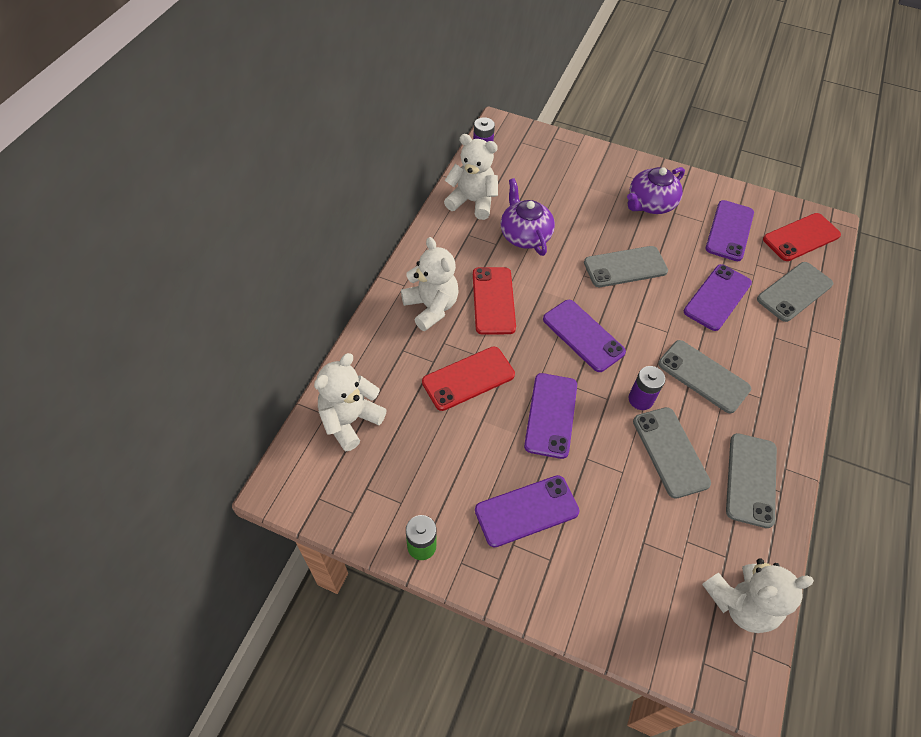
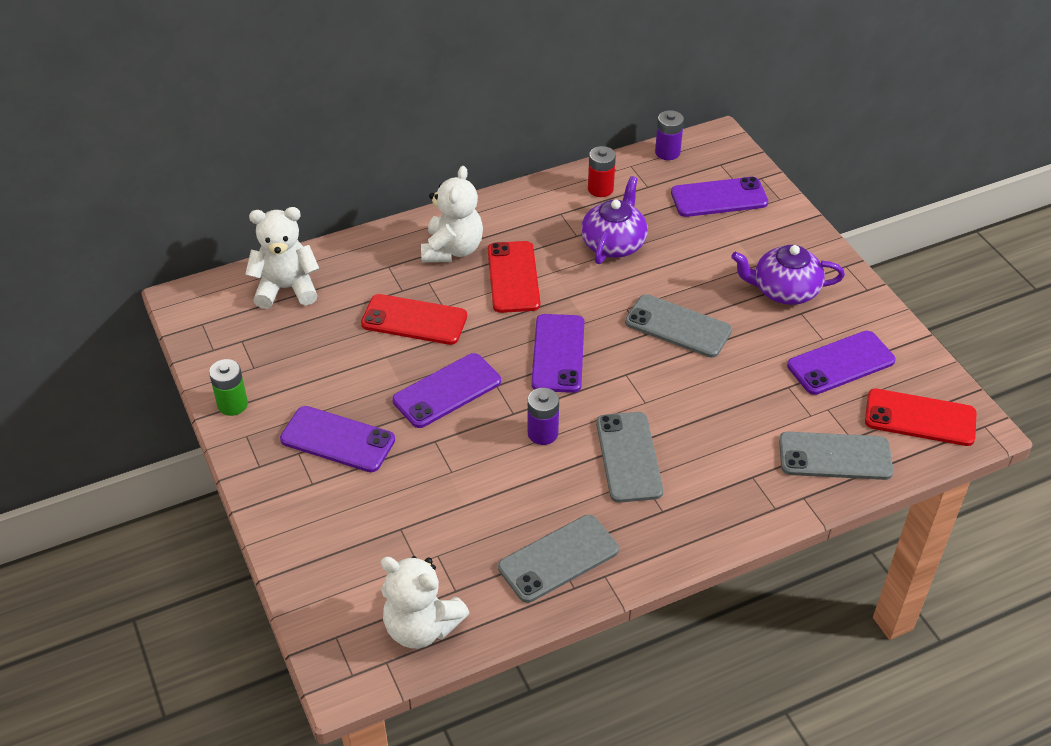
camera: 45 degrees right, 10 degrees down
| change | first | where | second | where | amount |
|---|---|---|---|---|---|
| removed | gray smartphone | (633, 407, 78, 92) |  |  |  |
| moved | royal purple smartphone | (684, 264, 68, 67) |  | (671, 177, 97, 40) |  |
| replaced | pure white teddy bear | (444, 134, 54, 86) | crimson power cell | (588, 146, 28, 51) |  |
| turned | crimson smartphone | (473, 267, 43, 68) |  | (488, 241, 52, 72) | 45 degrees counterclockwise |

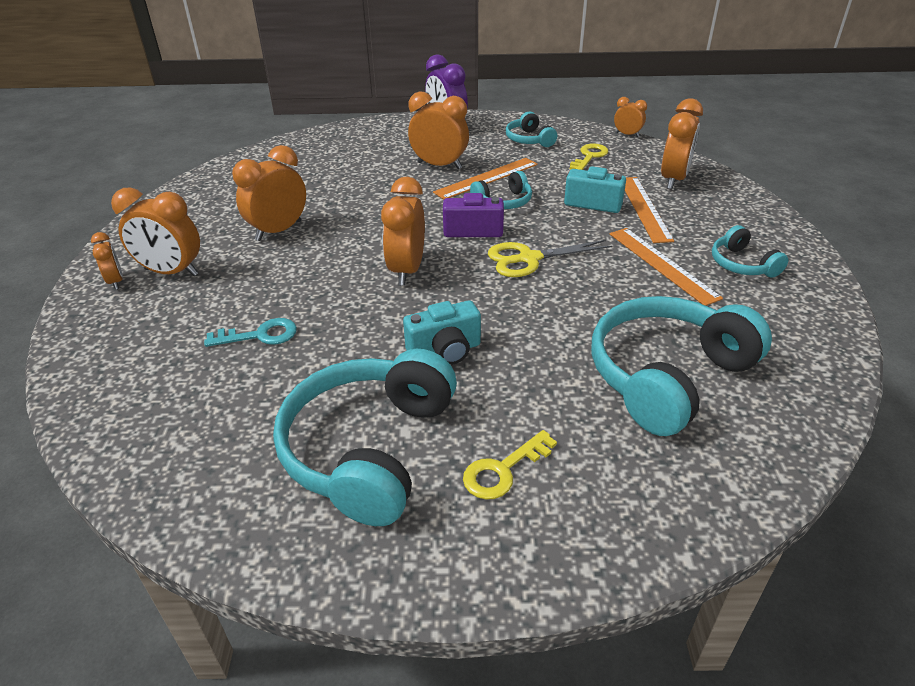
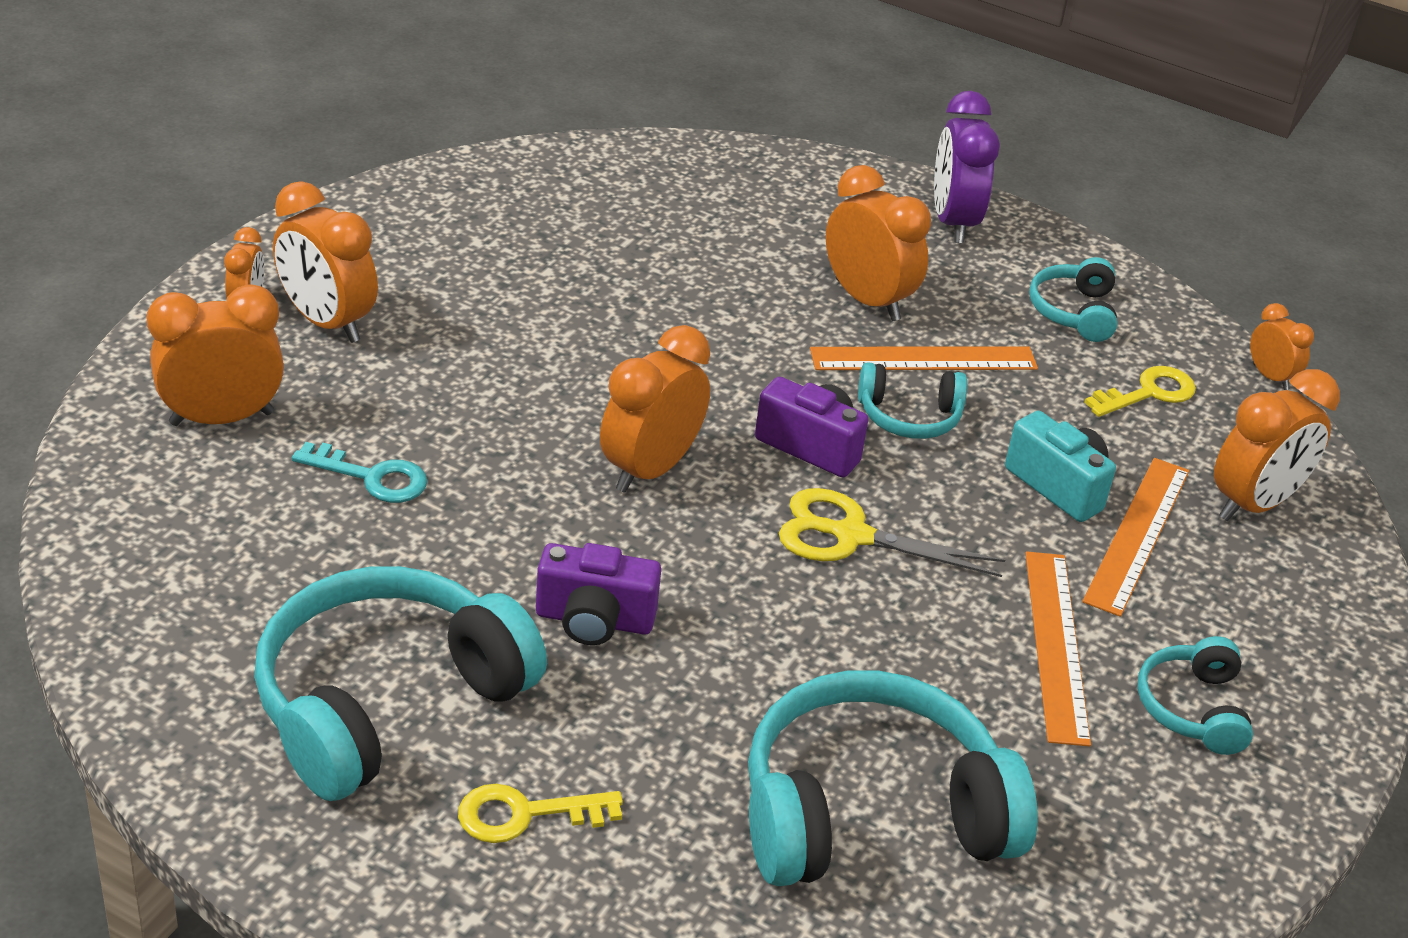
camera: 25 degrees right, 0 degrees up
| change | first | where | second | where | amount |
|---|---|---|---|---|---|
| moved | orange-coloured clock | (232, 145, 74, 96) |  | (147, 284, 137, 142) |  |
| recoloured | turquoise photo camera | (403, 300, 78, 65) | royal purple photo camera | (536, 543, 125, 102) |  |

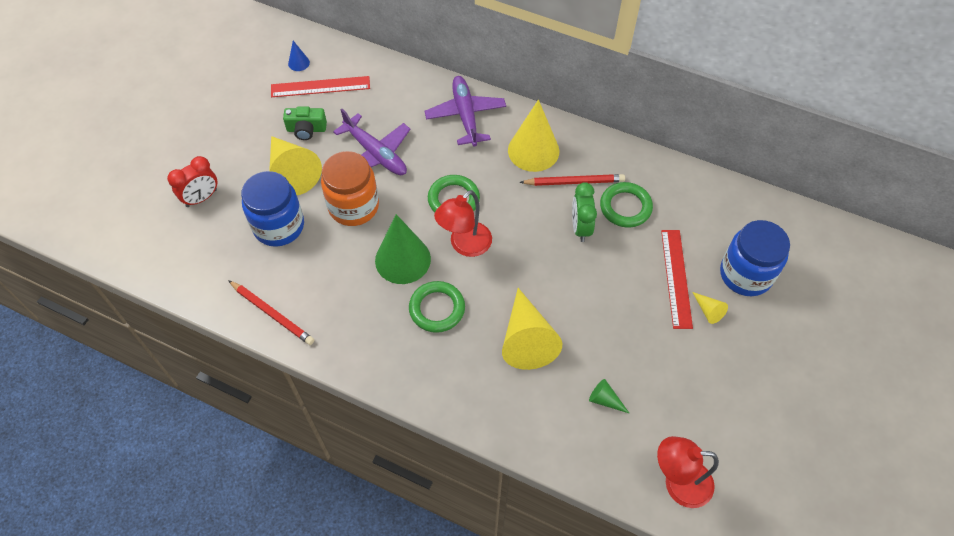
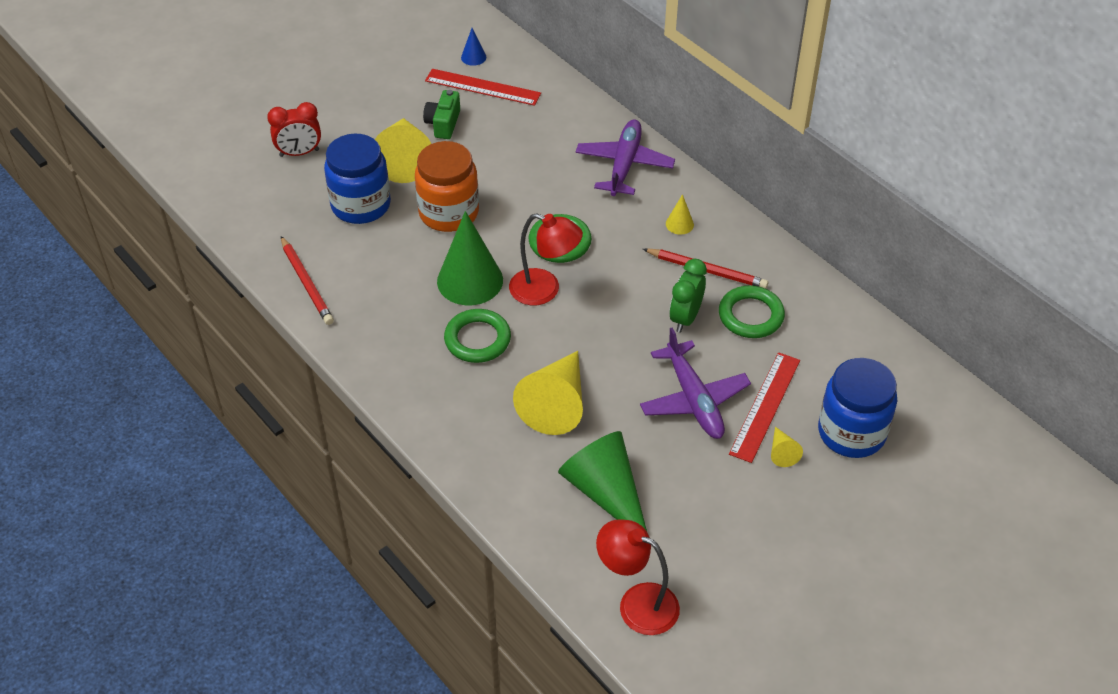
camera: 25 degrees right, 10 degrees down
| change | first | where | second | where | amount |
|---|---|---|---|---|---|
| moved | royal purple aeroplane | (333, 109, 78, 66) |  | (640, 328, 111, 111) |  |
| turned | green photo camera | (283, 106, 44, 34) |  | (423, 90, 37, 49) | 75 degrees clockwise |
| turned | crimson desk lamp | (434, 190, 58, 67) |  | (509, 213, 74, 92) | 135 degrees counterclockwise |
| resized | bright yellow cone | (508, 100, 51, 72) |  | (666, 194, 28, 41) | x0.44 |
| resized | green cone | (589, 379, 41, 35) |  | (558, 431, 89, 100) | x2.26 |

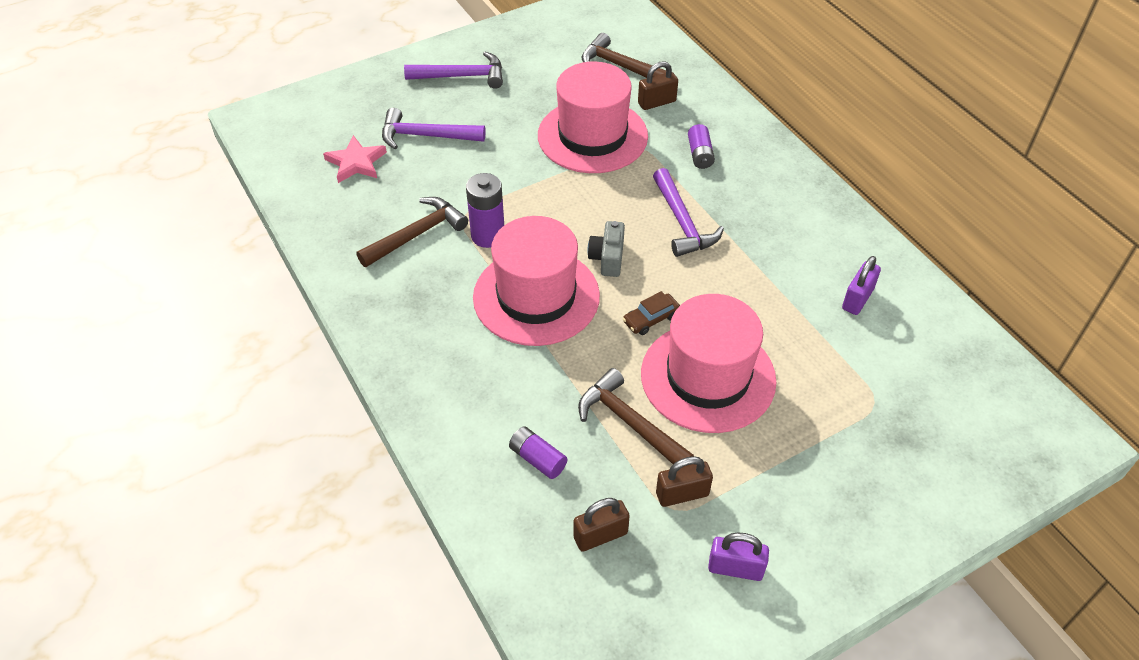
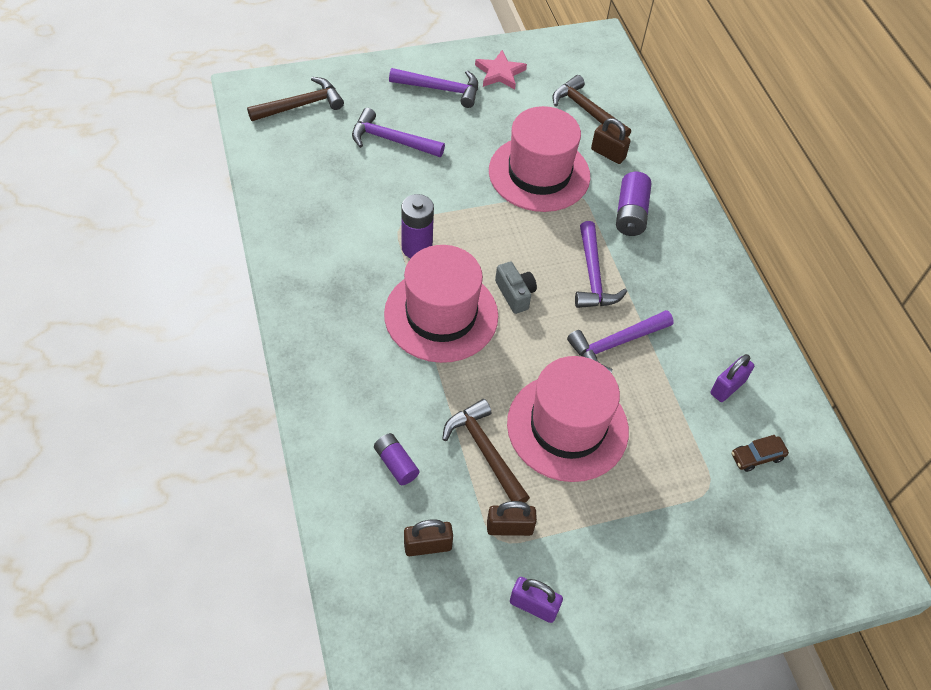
camera: 10 degrees right, 5 degrees up
| change | first | where | second | where | amount |
|---|---|---|---|---|---|
| added |  |  | royal purple carpenter's hammer | (567, 310, 107, 63) |  |
| moved | rose-pink star | (323, 135, 64, 48) |  | (475, 50, 52, 39) |  |
| moved | dark brown carpenter's hammer | (356, 197, 112, 70) |  | (247, 77, 97, 44) |  |
| moved | dark brown toy car | (623, 291, 57, 44) |  | (732, 435, 57, 37) |  |
| turned | gray photo camera | (587, 221, 38, 56) |  | (495, 262, 42, 52) | 135 degrees clockwise |
| turned | dark brown padlock | (638, 61, 40, 49) |  | (591, 118, 40, 46) | 45 degrees clockwise |
| resized | royal purple power cell | (688, 124, 27, 45) |  | (616, 172, 35, 64) | x1.50 |

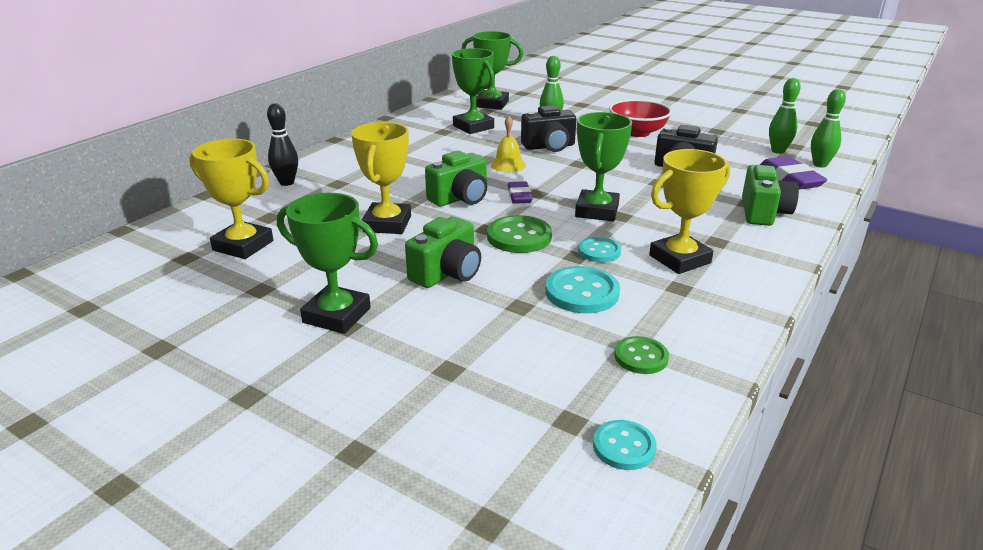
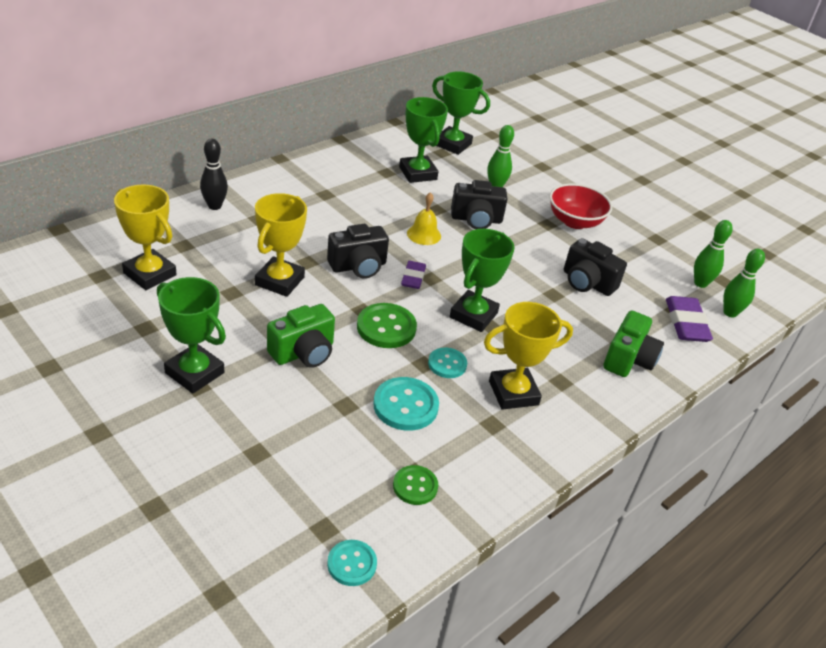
camera: 10 degrees right, 10 degrees up
| change | first | where | second | where | amount |
|---|---|---|---|---|---|
| recoloured | green photo camera | (425, 151, 62, 56) | jet-black photo camera | (327, 224, 62, 55) |  |

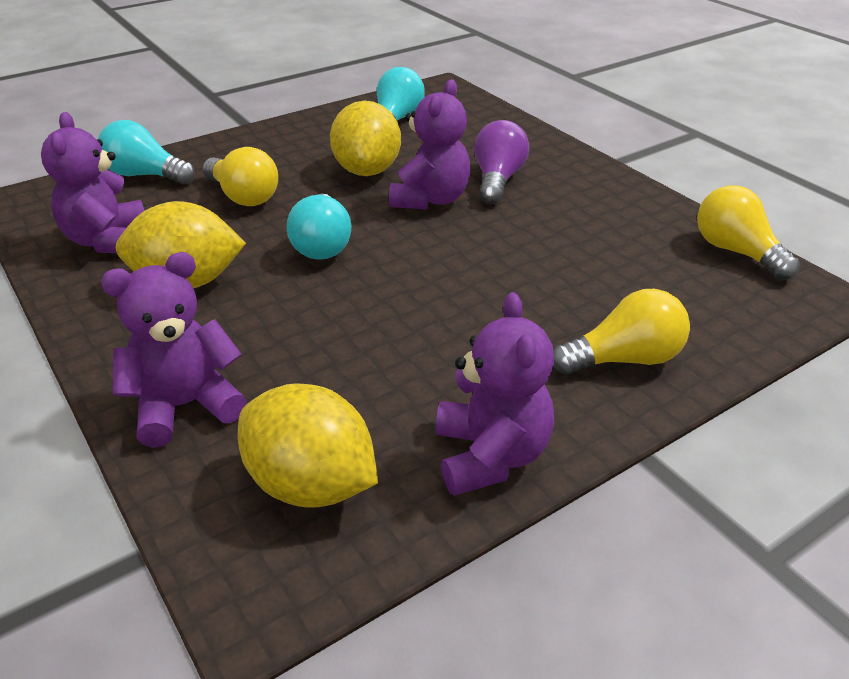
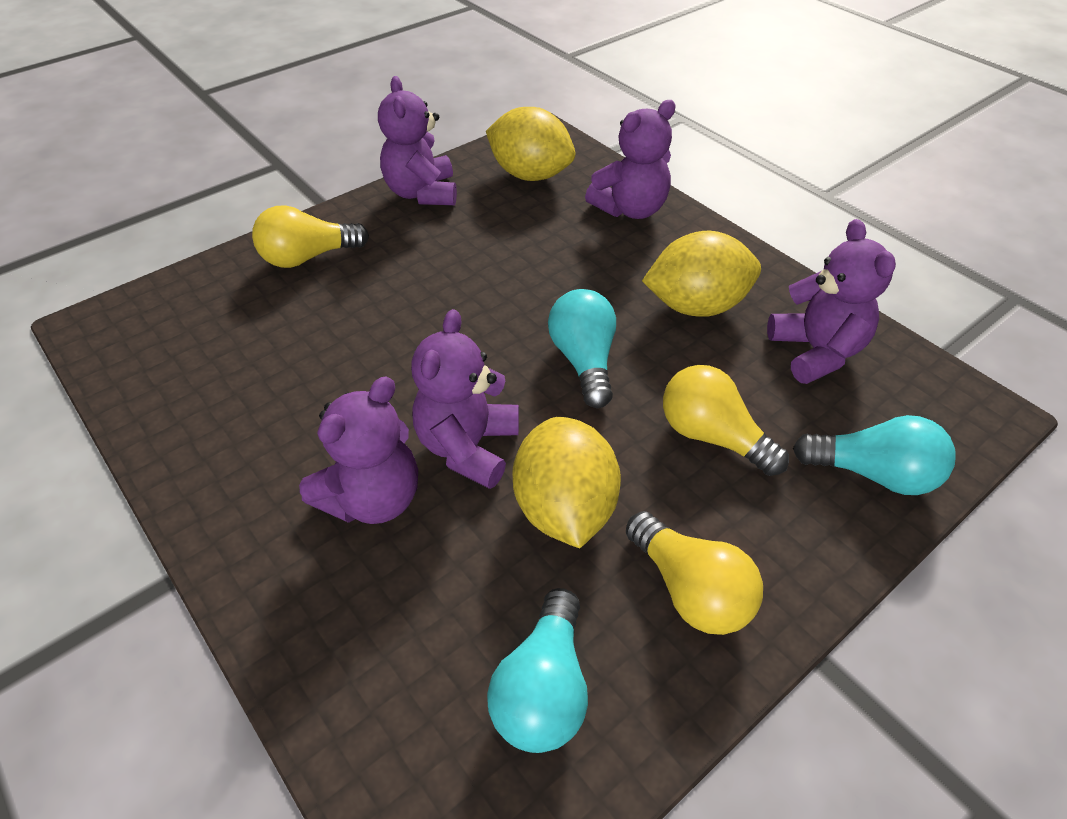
camera: 175 degrees right, 10 degrees up
| change | first | where | second | where | amount |
|---|---|---|---|---|---|
| moved | bright yellow bulb | (697, 185, 103, 95) |  | (626, 511, 137, 124) |  |
| replaced | royal purple bulb | (474, 120, 55, 84) | royal purple teddy bear | (299, 377, 119, 147) |  |

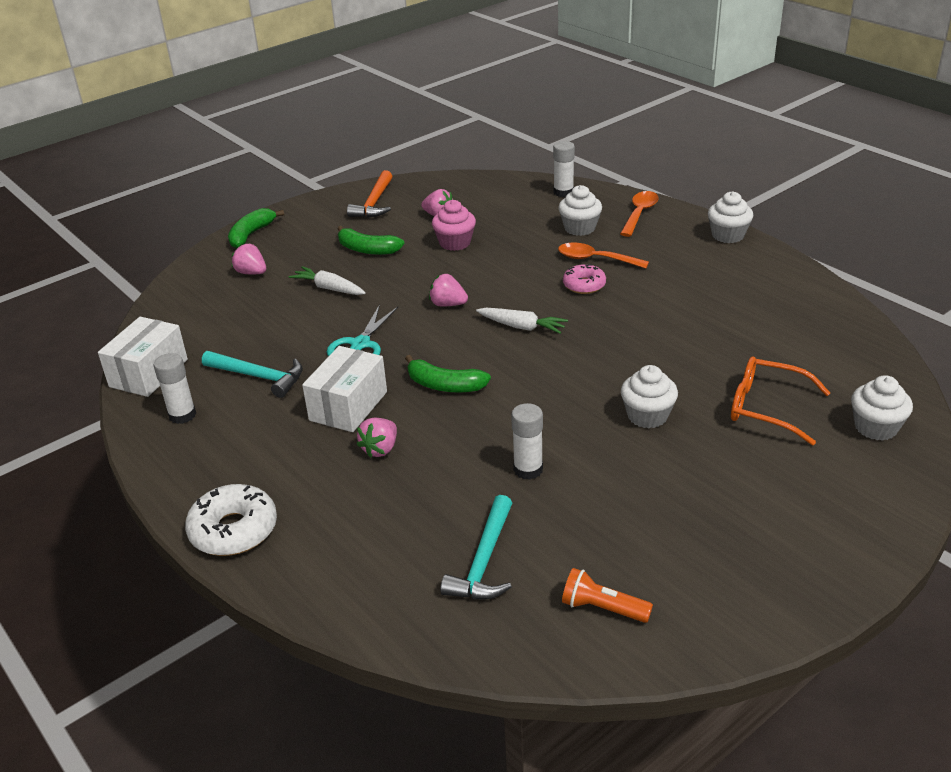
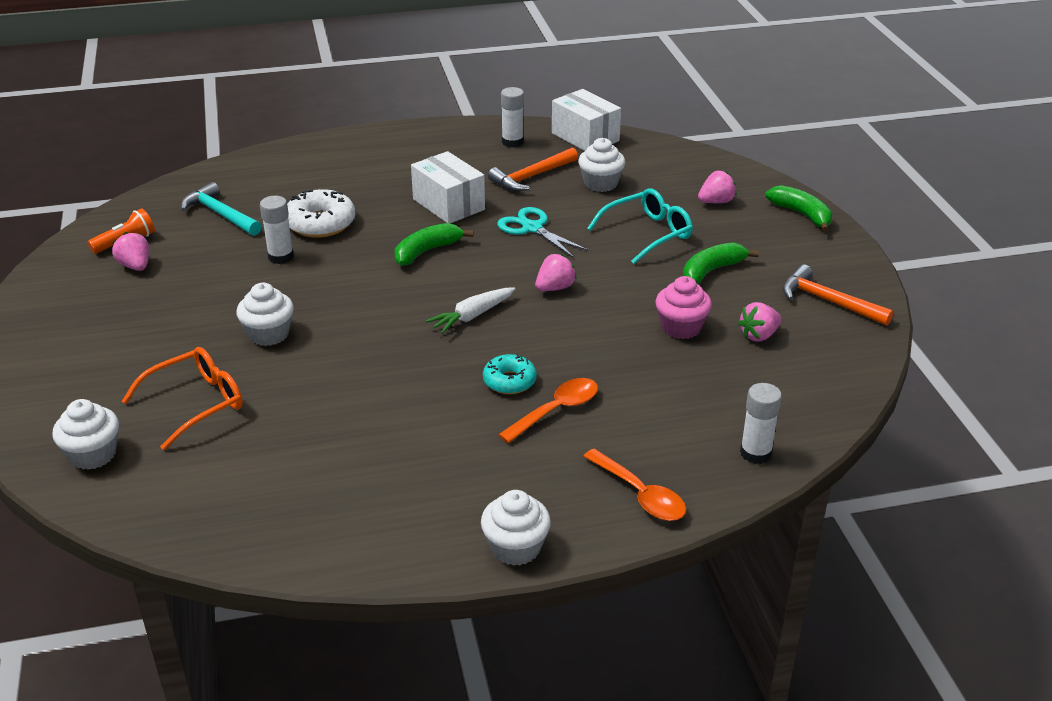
camera: 115 degrees right, 0 degrees up
| change | first | where | second | where | amount |
|---|---|---|---|---|---|
| moved | pure white glazed donut | (185, 484, 92, 72) |  | (287, 189, 68, 49) |  |
| moved | rose-pink toy strawberry | (357, 418, 40, 40) |  | (112, 232, 37, 39) |  |
| moved | pure white fairy cake | (558, 185, 44, 51) |  | (578, 138, 47, 54) |  |
| replaced | pure white root vegetable | (289, 266, 77, 29) | turquoise eyeglasses | (587, 188, 106, 76) |  |
| recoloured | turquoise carpenter's hammer | (202, 351, 101, 47) | orange-coloured carpenter's hammer | (488, 148, 90, 43) |  |
| recoloured | rose-pink glazed donut | (563, 264, 43, 30) | turquoise glazed donut | (483, 354, 54, 40) |  |

